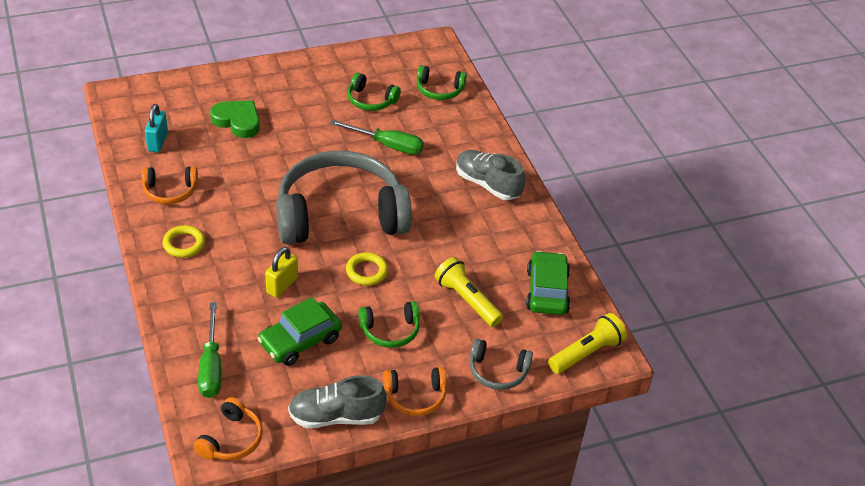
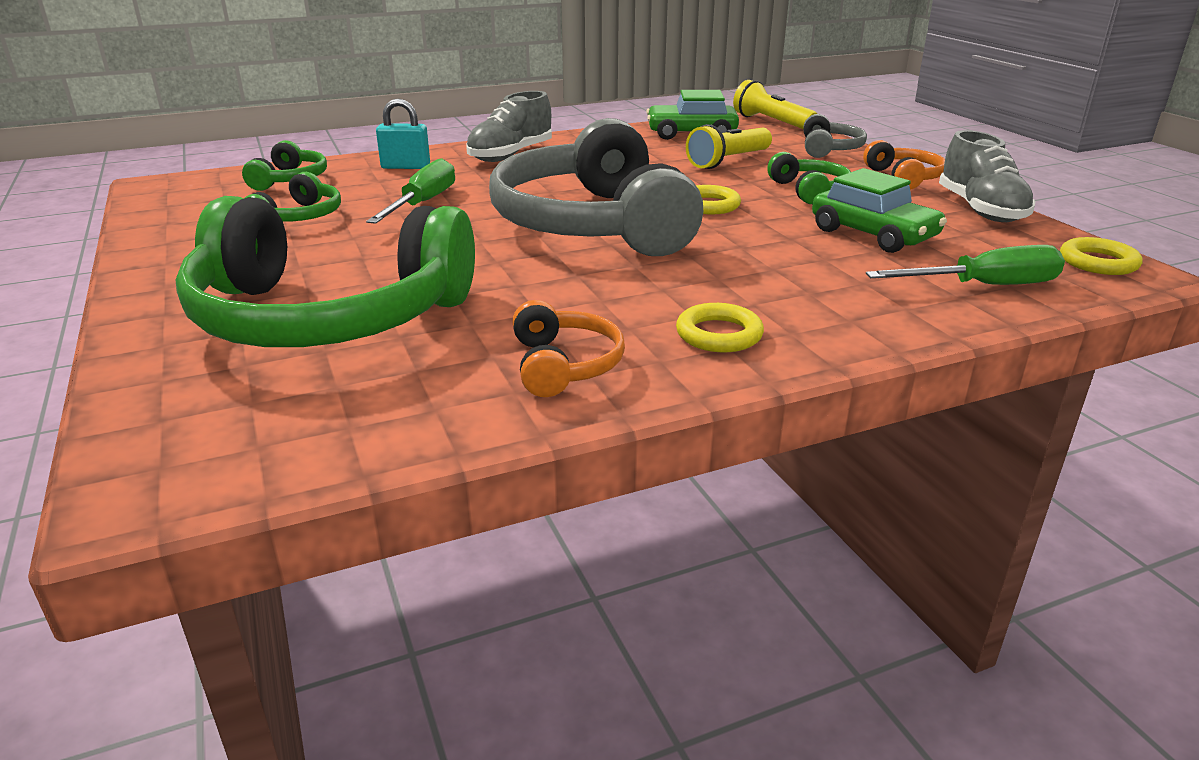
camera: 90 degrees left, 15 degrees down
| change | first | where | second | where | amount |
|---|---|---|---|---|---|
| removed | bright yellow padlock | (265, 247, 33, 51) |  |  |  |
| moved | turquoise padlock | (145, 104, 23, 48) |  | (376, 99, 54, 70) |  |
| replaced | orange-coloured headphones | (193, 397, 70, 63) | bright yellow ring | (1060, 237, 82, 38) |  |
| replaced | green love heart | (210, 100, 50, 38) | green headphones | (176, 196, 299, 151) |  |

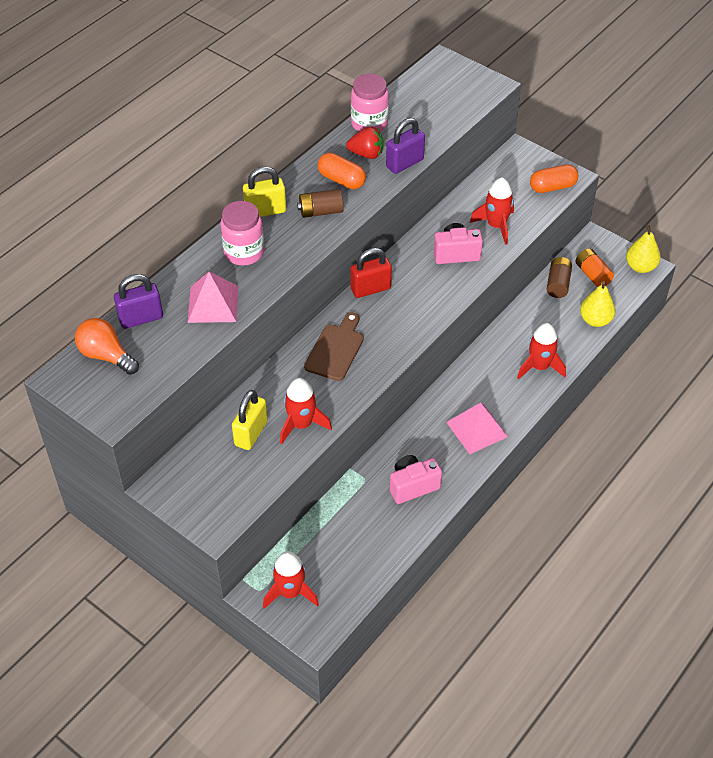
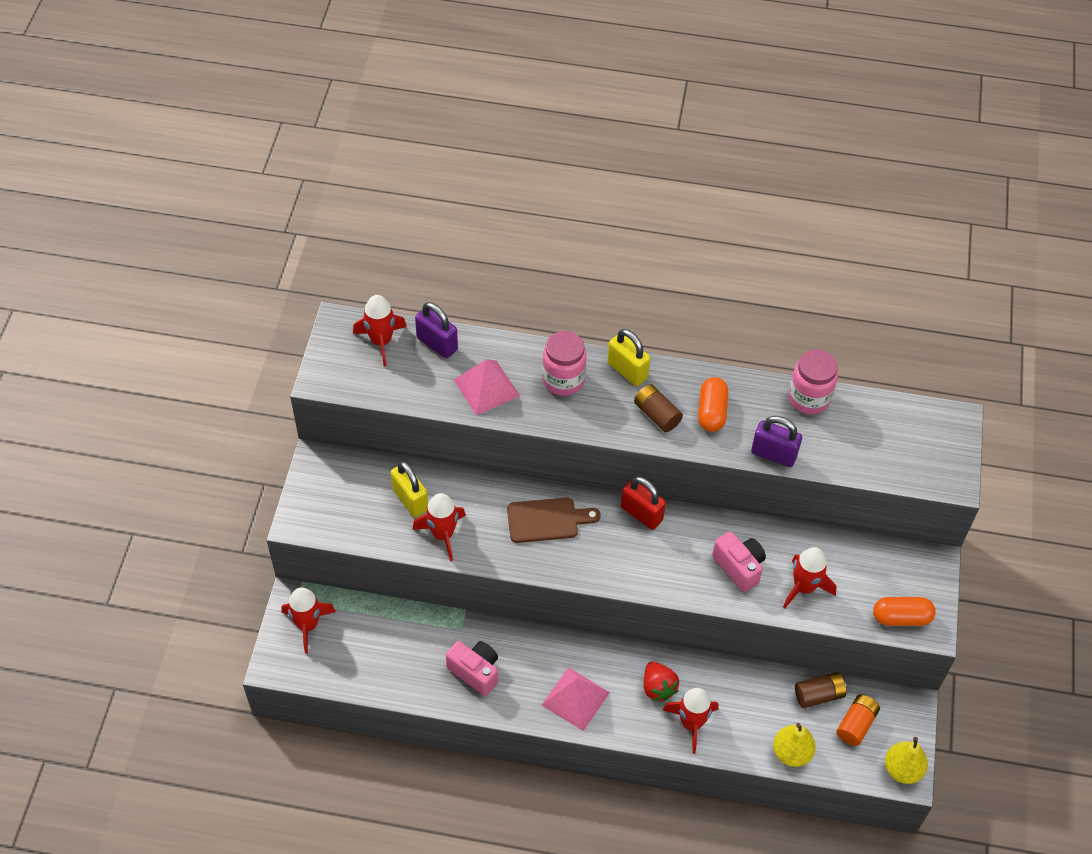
camera: 60 degrees right, 5 degrees up
| change | first | where | second | where | amount |
|---|---|---|---|---|---|
| moved | crimson toy strawberry | (346, 126, 37, 33) |  | (644, 662, 35, 39) |  |
| replaced | orange-coloured bulb | (75, 318, 64, 57) | crimson toy rocket | (353, 295, 54, 72) |  |
| turned | bright yellow padlock | (232, 390, 36, 60) |  | (391, 461, 37, 56) | 60 degrees clockwise |
| turned | orange-coloured pill | (530, 164, 48, 29) |  | (873, 597, 63, 29) | 45 degrees counterclockwise |

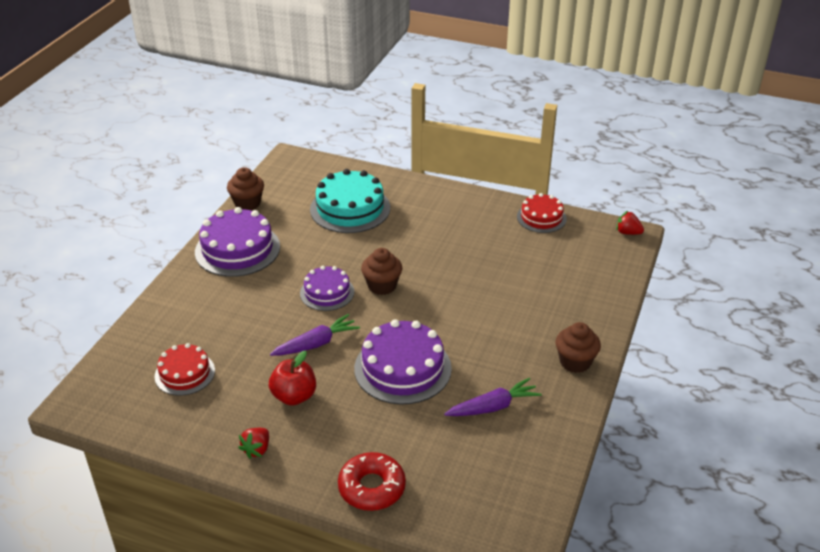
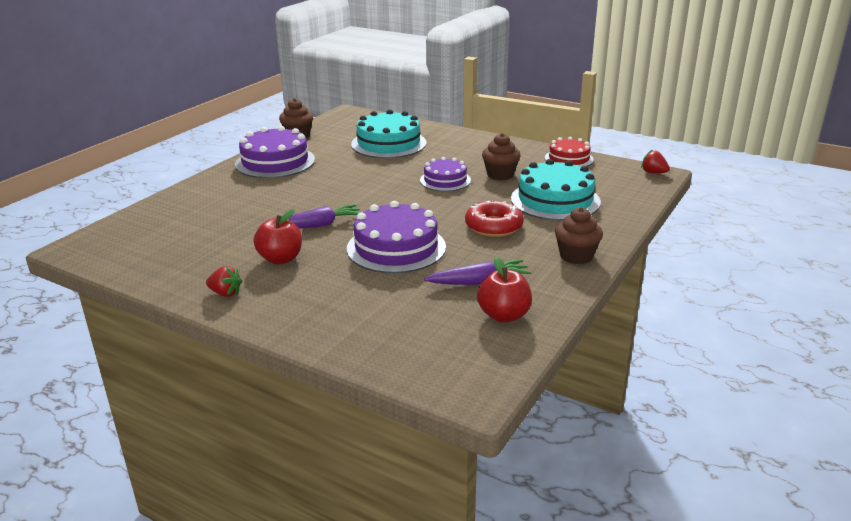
camera: 10 degrees right, 10 degrees down
| change | first | where | second | where | amount |
|---|---|---|---|---|---|
| removed | crimson cake | (154, 343, 61, 53) |  |  |  |
| added |  |  | crimson apple fruit | (477, 257, 55, 66) |  |
| added |  |  | turquoise cake | (511, 159, 90, 61) |  |
| moved | royal purple cake | (300, 266, 54, 45) |  | (420, 157, 51, 34) |  |
| moved | crimson glazed donut | (338, 452, 68, 59) |  | (465, 201, 59, 36) |  |
| moved | dark brown fairy cake | (361, 248, 41, 47) |  | (482, 133, 39, 47) |  |
| turned | crimson toy strawberry | (238, 428, 31, 31) |  | (206, 266, 36, 31) | 105 degrees counterclockwise |

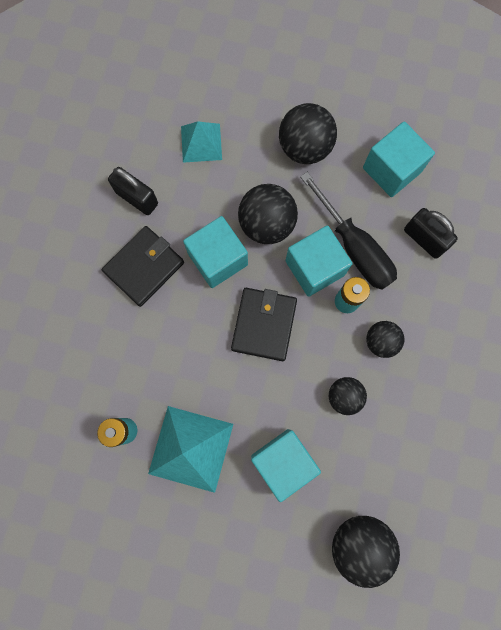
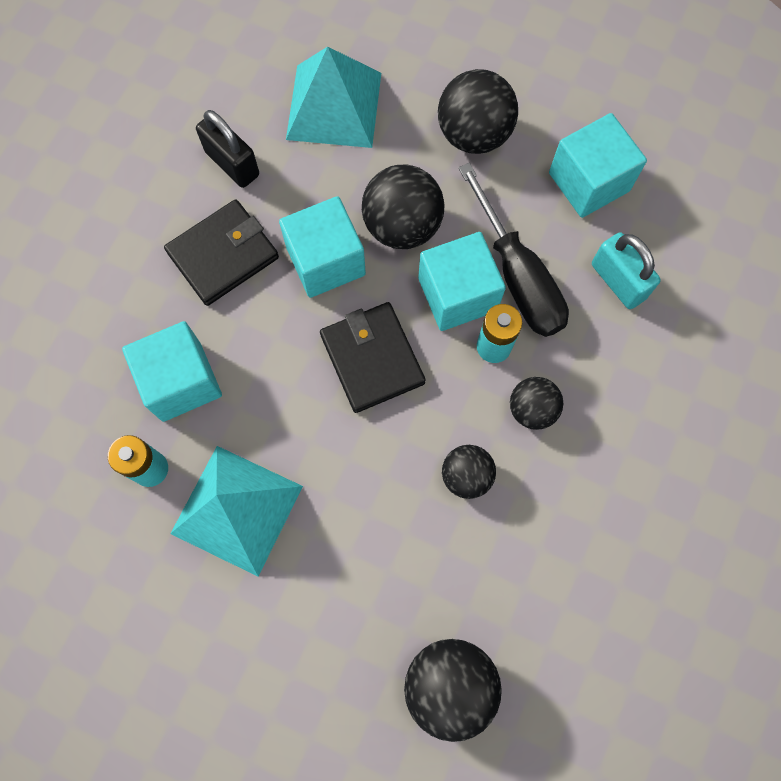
camera: 10 degrees right, 5 degrees down
| change | first | where | second | where | amount |
|---|---|---|---|---|---|
| moved | turquoise cube | (251, 429, 70, 73) |  | (122, 321, 100, 101) |  |
| recoloured | jet-black padlock | (404, 208, 54, 51) | turquoise padlock | (592, 232, 69, 77) |  |
| turned | jet-black wallet | (231, 288, 66, 73) |  | (320, 302, 105, 111) | 45 degrees counterclockwise |
| resized | turquoise solid pyramid | (181, 121, 41, 42) |  | (286, 47, 95, 101) | x1.59 |

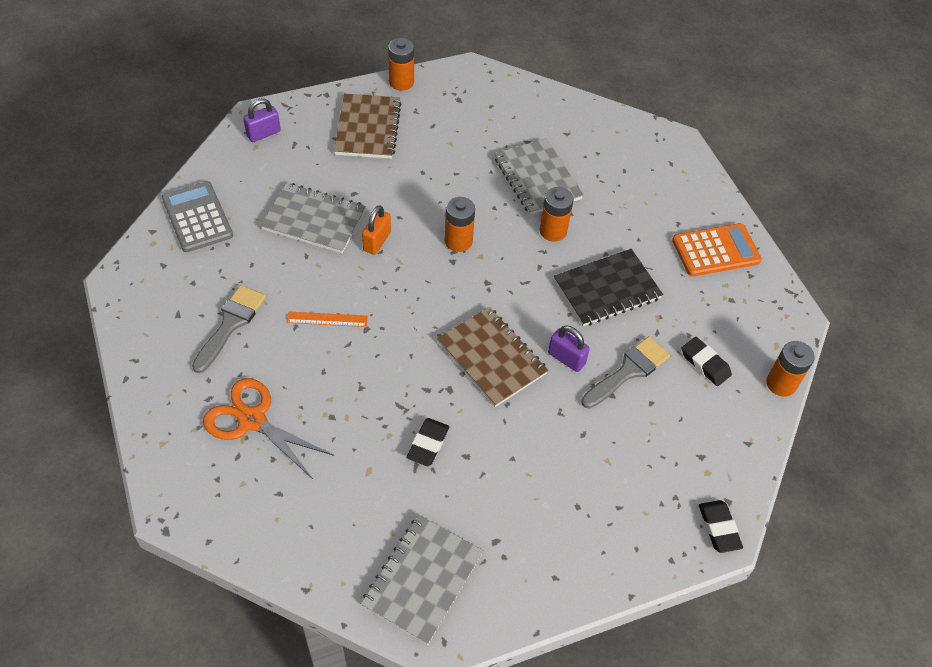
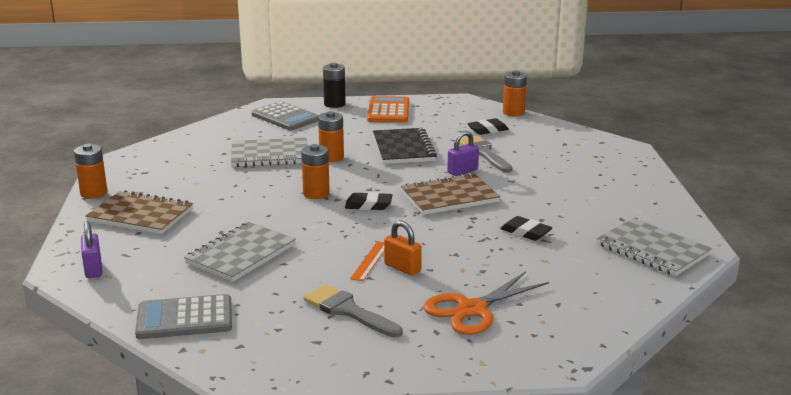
camera: 70 degrees left, 30 degrees down
| change | first | where | second | where | amount |
|---|---|---|---|---|---|
| added |  |  | gray calculator | (252, 101, 67, 29) |  |
| added |  |  | jet-black power cell | (323, 63, 23, 45) |  |
| moved | orange-coloured padlock | (362, 205, 29, 50) |  | (384, 220, 38, 56) |  |
| moved | jet-black pencil eraser | (699, 500, 44, 53) |  | (345, 192, 47, 18) |  |

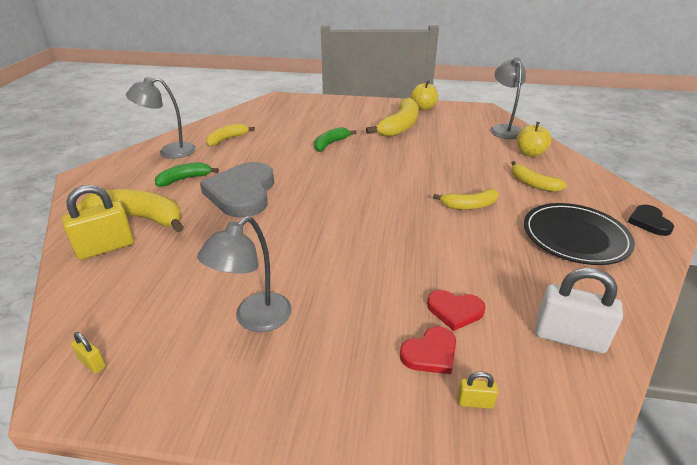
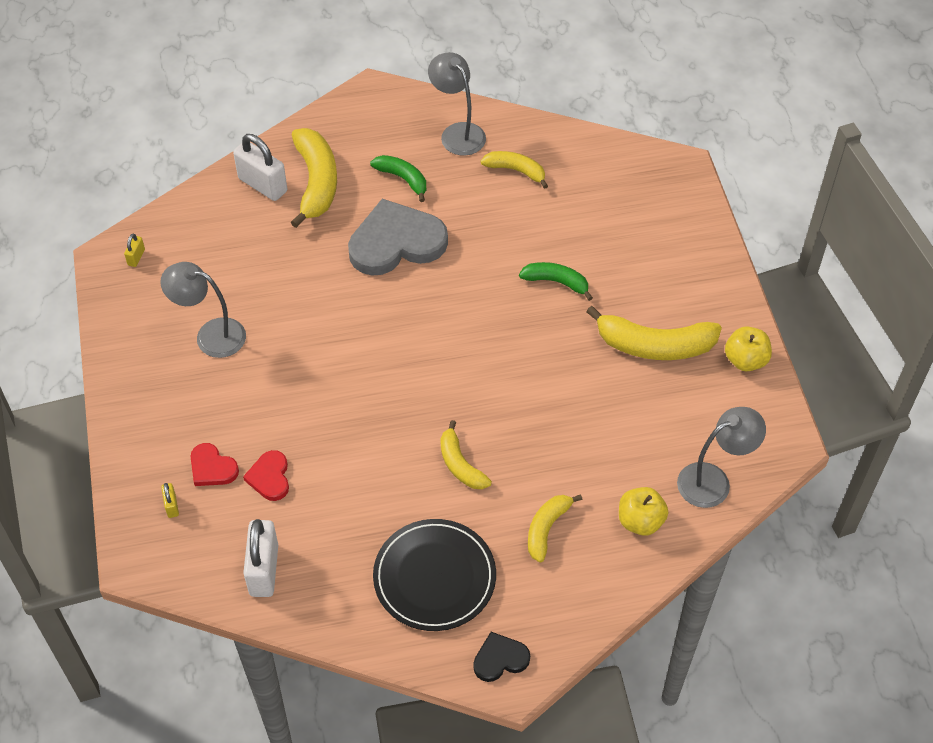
camera: 70 degrees right, 20 degrees up
| change | first | where | second | where | amount |
|---|---|---|---|---|---|
| recoloured | bright yellow padlock | (62, 185, 72, 75) | pure white padlock | (233, 134, 54, 67) |  |

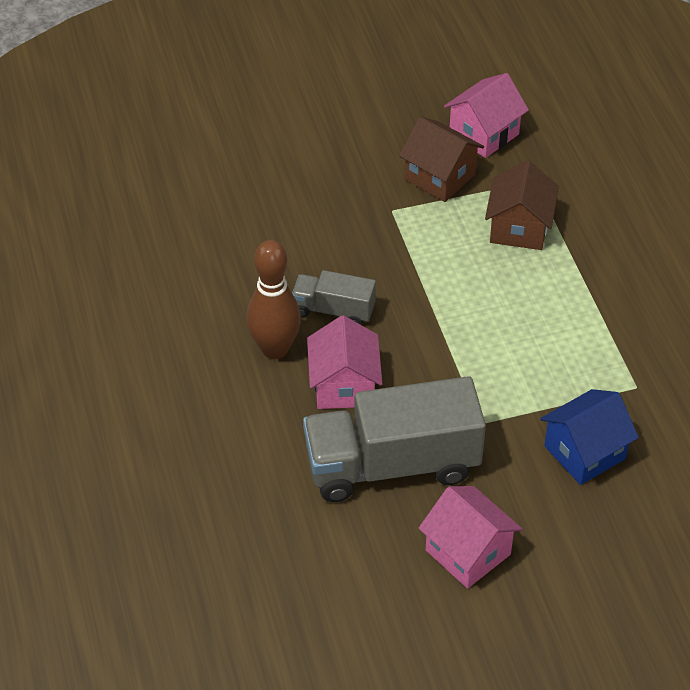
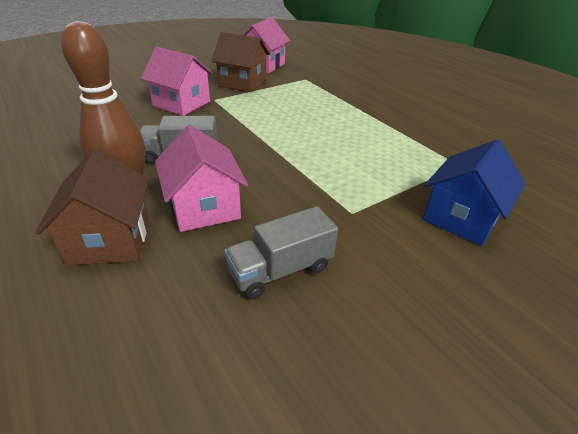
camera: 20 degrees left, 10 degrees down
| change | first | where | second | where | amount |
|---|---|---|---|---|---|
| moved | rose-pink house | (419, 486, 103, 103) |  | (141, 47, 72, 69) |  |
| moved | dark brown house | (485, 160, 74, 90) |  | (35, 149, 114, 117) |  |
| resized | gray lorry | (303, 376, 183, 126) |  | (224, 206, 114, 93) | x0.50 |

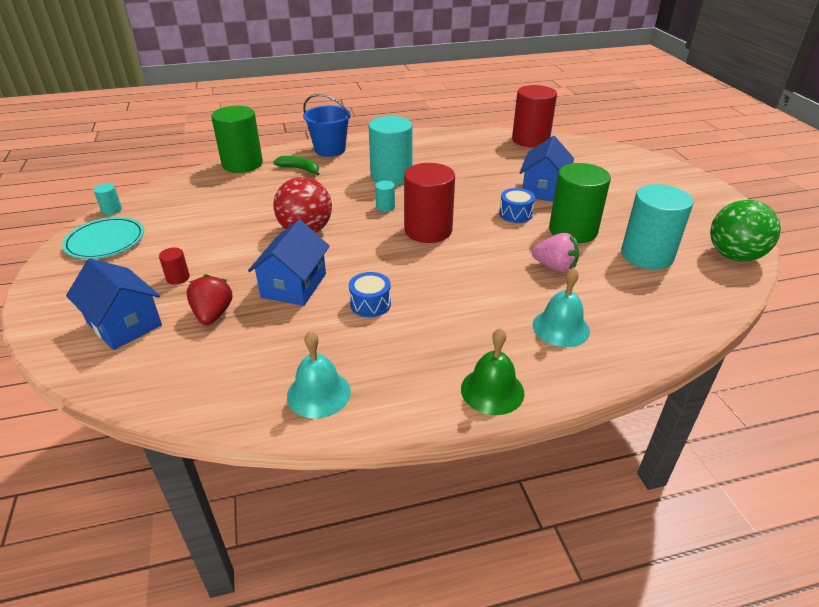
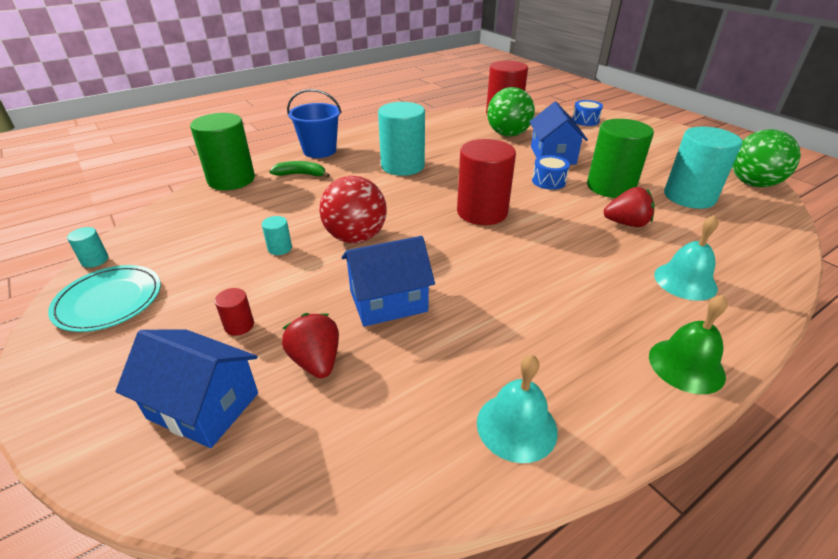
camera: 20 degrees left, 0 degrees up
| change | first | where | second | where | amount |
|---|---|---|---|---|---|
| added |  |  | green sphere | (487, 87, 48, 49) |  |
| moved | cobalt snare drum | (349, 272, 42, 45) |  | (572, 100, 31, 26) |  |
| moved | turquoise cylinder shape | (375, 181, 20, 31) |  | (262, 216, 30, 39) |  |
| recoloured | rose-pink toy strawberry | (532, 233, 47, 40) | crimson toy strawberry | (604, 187, 50, 40) |  |
| turned | cobalt house | (248, 220, 82, 86) |  | (342, 236, 93, 91) | 75 degrees clockwise |

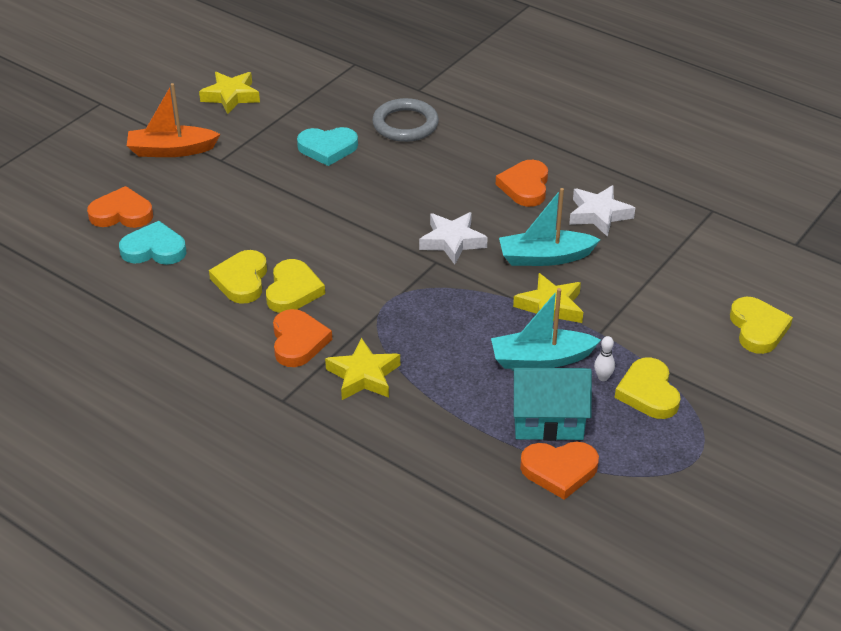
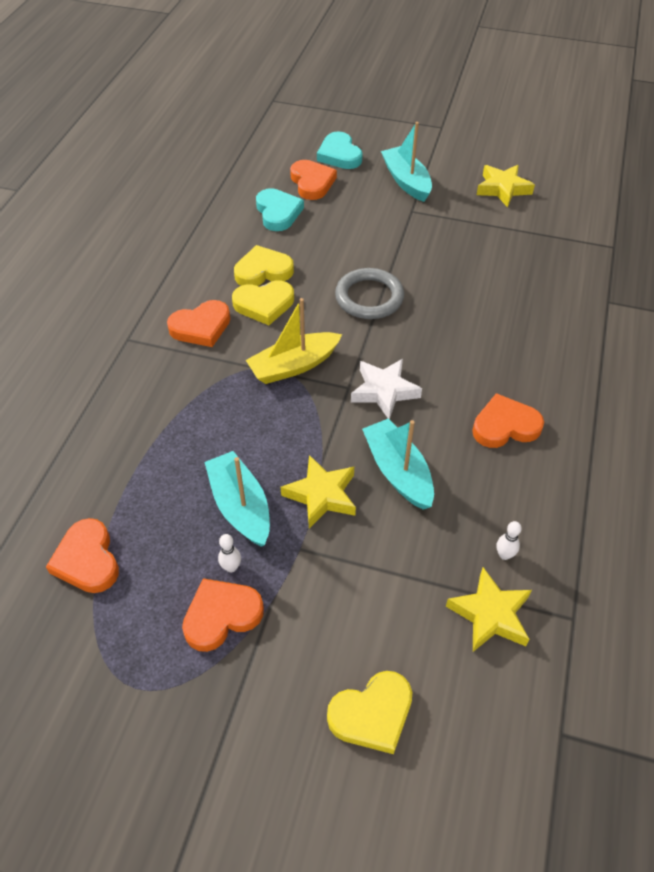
camera: 70 degrees right, 10 degrees up
| change | first | where | second | where | amount |
|---|---|---|---|---|---|
| removed | turquoise house | (511, 368, 81, 73) |  |  |  |
| removed | pure white star | (569, 185, 66, 52) |  |  |  |
| added |  |  | bright yellow sailboat | (246, 298, 96, 86) |  |
| added |  |  | pure white skittle | (497, 521, 25, 39) |  |
| moved | turquoise love heart | (297, 127, 61, 39) |  | (317, 131, 46, 38) |  |
| moved | bright yellow star | (325, 338, 75, 62) |  | (446, 567, 86, 85) |  |
| moved | gray ring | (372, 98, 67, 44) |  | (335, 268, 69, 51) |  |
| recoloured | orange-coloured sailboat | (127, 83, 93, 74) | turquoise sailboat | (381, 122, 51, 80) |  |
| recoloured | bright yellow love heart | (615, 358, 65, 61) | orange-coloured love heart | (182, 578, 82, 74) |  |

